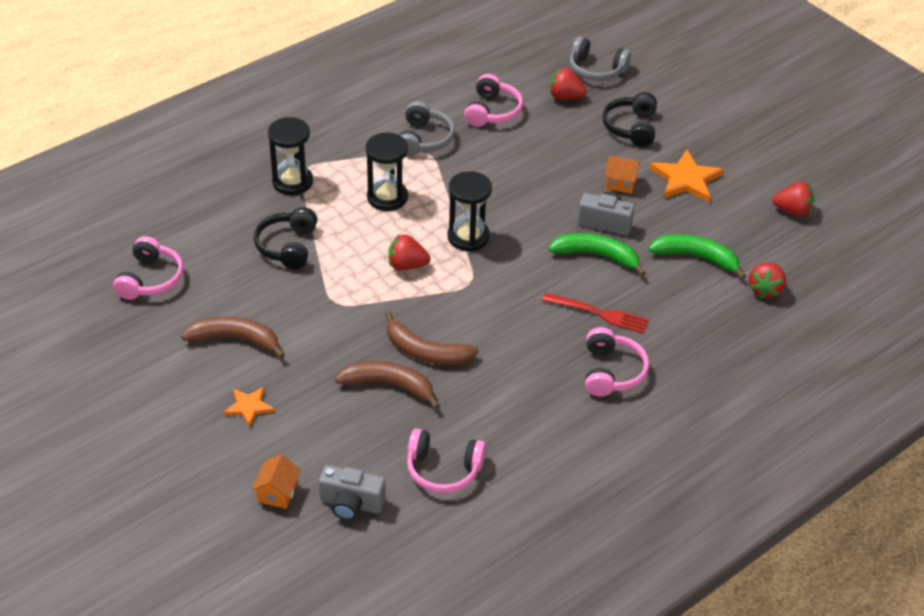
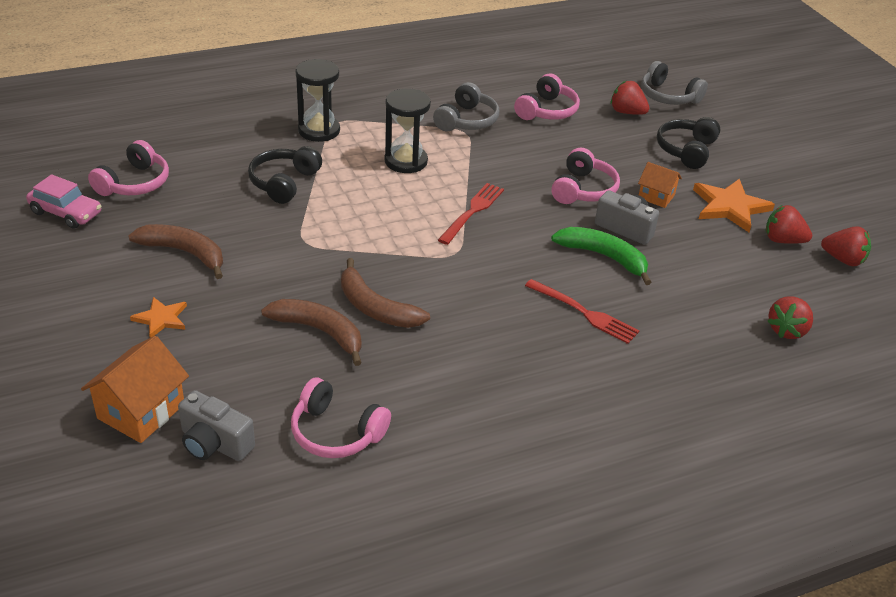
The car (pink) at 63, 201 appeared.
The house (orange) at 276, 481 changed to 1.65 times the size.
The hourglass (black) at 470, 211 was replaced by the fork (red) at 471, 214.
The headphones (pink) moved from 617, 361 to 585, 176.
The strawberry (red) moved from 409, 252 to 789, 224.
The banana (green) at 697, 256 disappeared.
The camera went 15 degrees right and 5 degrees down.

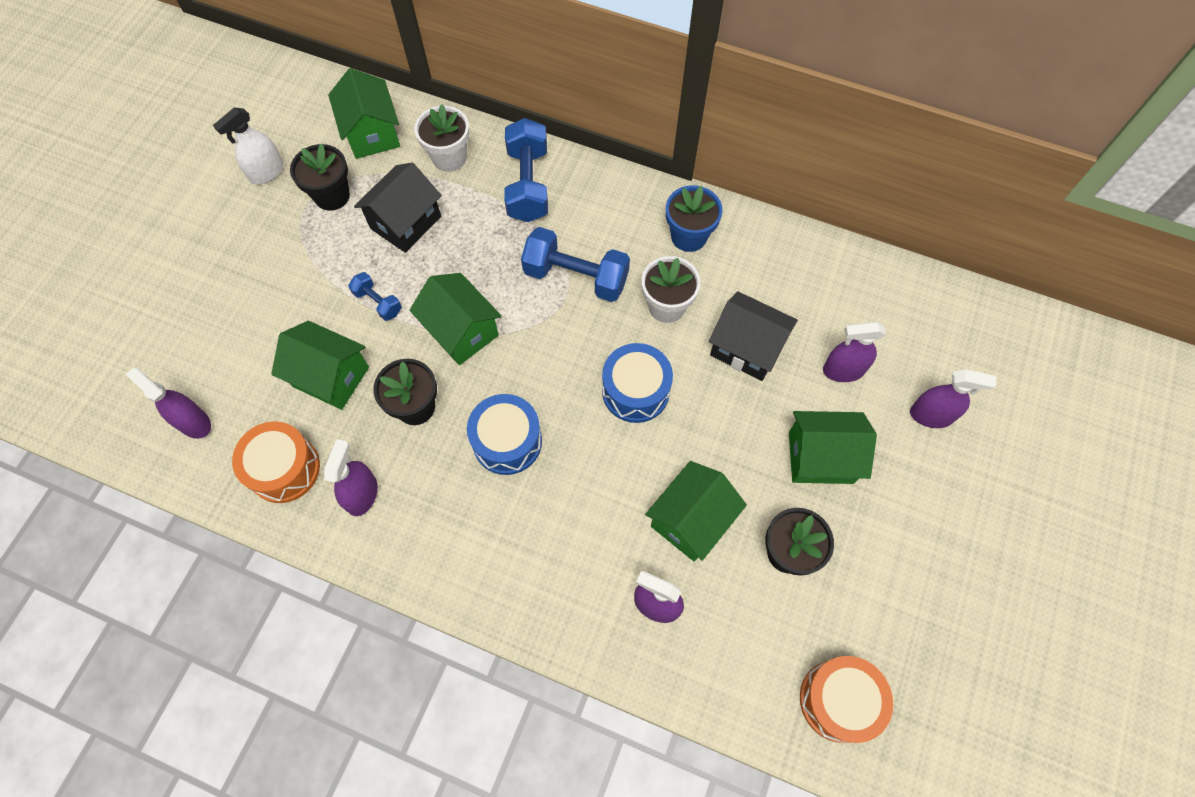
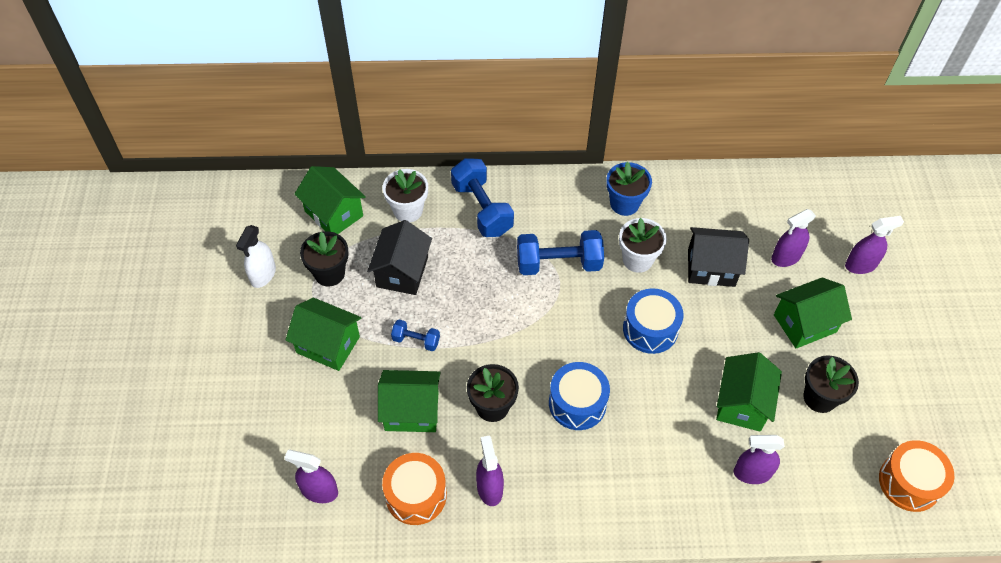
The house (green) moved from 455, 319 to 323, 334.
The camera went 25 degrees left and 10 degrees down.

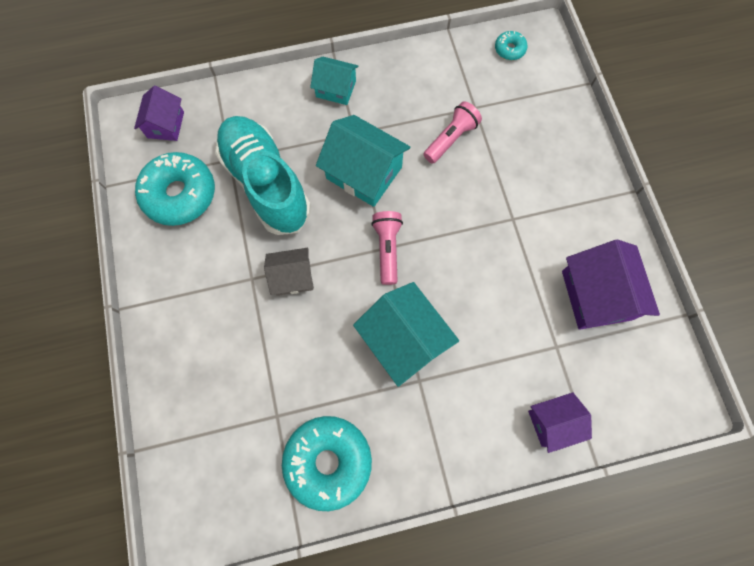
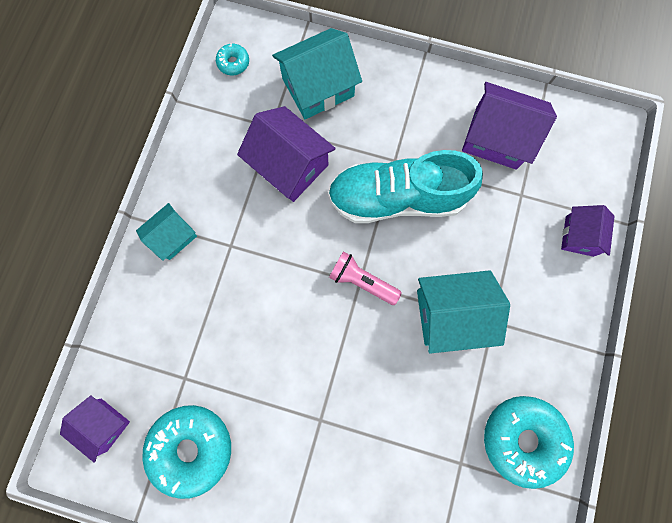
The flashlight (pink) at 452, 132 was replaced by the house (purple) at 286, 154.
The house (turquoise) moved from 363, 161 to 317, 73.
The shoe (turquoise) moved from 263, 175 to 405, 186.
The house (grey) at 289, 272 disappeared.
The camera went 60 degrees left and 5 degrees up.

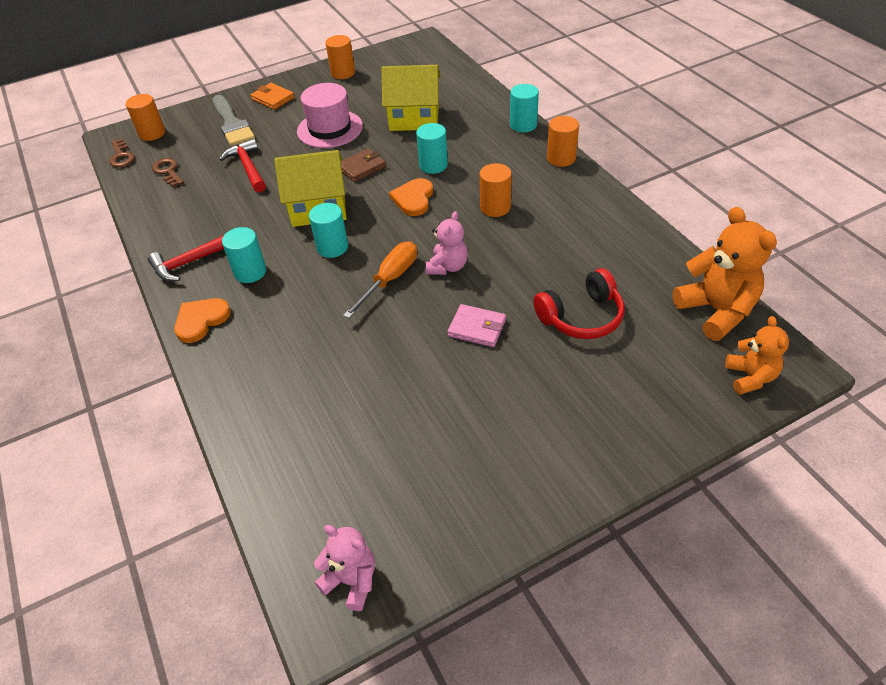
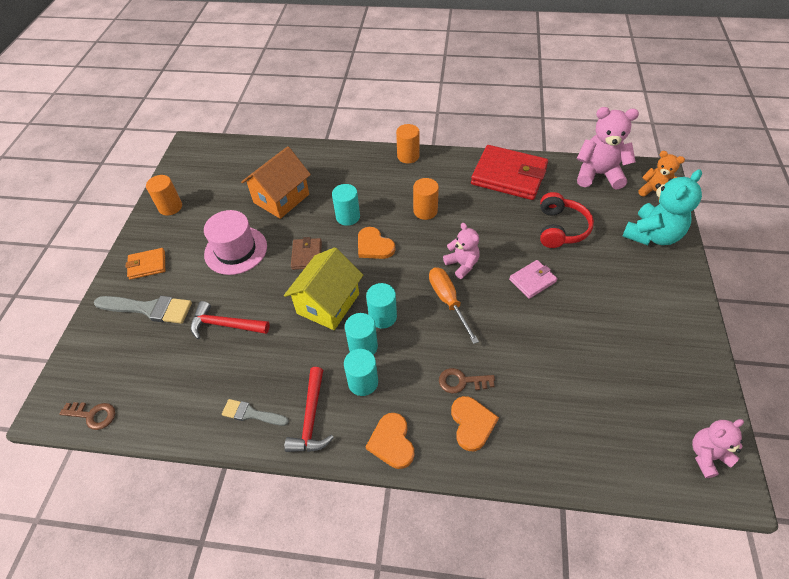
The brush (grey) at 255, 412 appeared.
The house (yellow) at 411, 98 became the house (orange) at 276, 182.
The cylinder (turquoise) moved from 524, 108 to 361, 334.
The key (brown) moved from 168, 172 to 467, 380.
The heart (orange) at 475, 423 appeared.
The wallet (red) at 509, 172 appeared.
The teddy bear (orange) at 725, 274 became the teddy bear (pink) at 608, 148.
The teddy bear (turquoise) at 662, 207 appeared.
The cylinder (orange) at 145, 117 disappeared.
The camera went 55 degrees left and 5 degrees up.

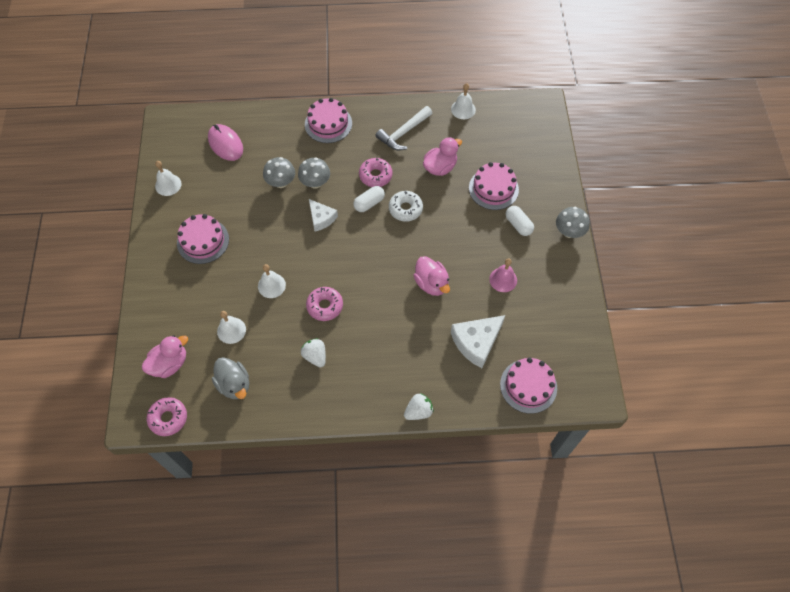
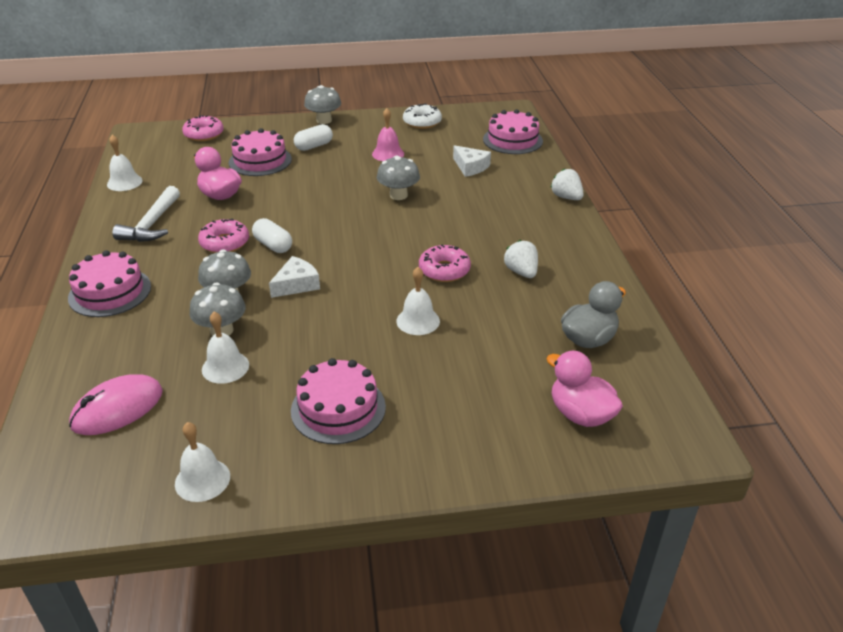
The hammer (white) at 403, 128 turned 60 degrees clockwise.
The donut (pink) moved from 167, 416 to 203, 128.
The bell (white) moved from 231, 327 to 225, 348.
The duck (pink) at 431, 276 was replaced by the mushroom (grey) at 398, 178.
The donut (white) moved from 406, 206 to 422, 116.
The cheese (white) at 478, 341 changed to 0.64 times the size.
The strawberry (white) at 313, 352 turned 105 degrees clockwise.
The camera went 95 degrees left and 25 degrees down.

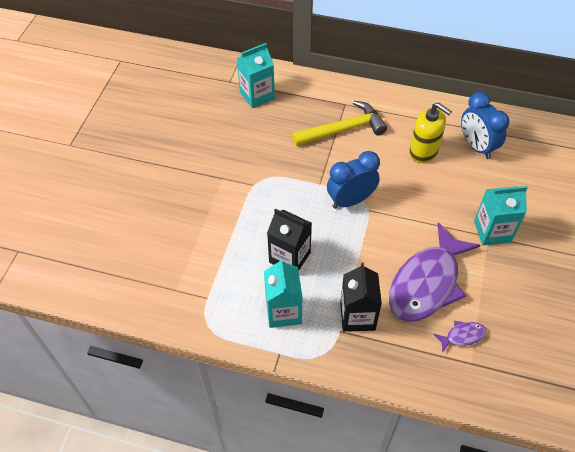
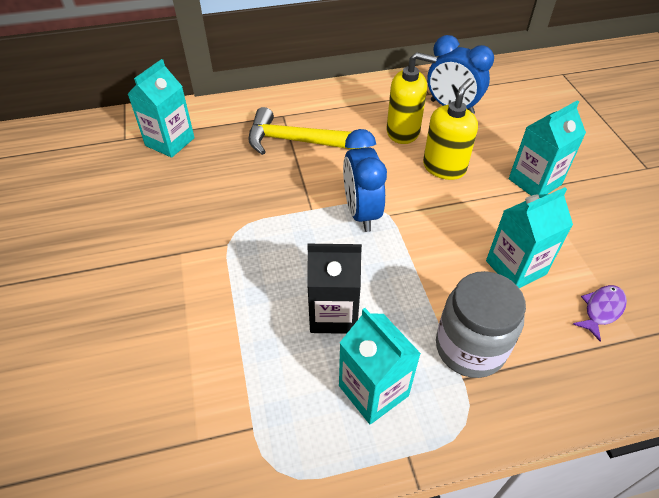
The hammer (yellow) at 339, 124 turned 120 degrees counterclockwise.
The clock (blue) at 353, 180 turned 45 degrees counterclockwise.
The soap dispenser (yellow) at 450, 129 appeared.
The carton (black) at 361, 297 was replaced by the jar (grey) at 481, 324.
The fish (purple) at 434, 272 was replaced by the carton (turquoise) at 529, 237.
The camera went 30 degrees left and 5 degrees down.

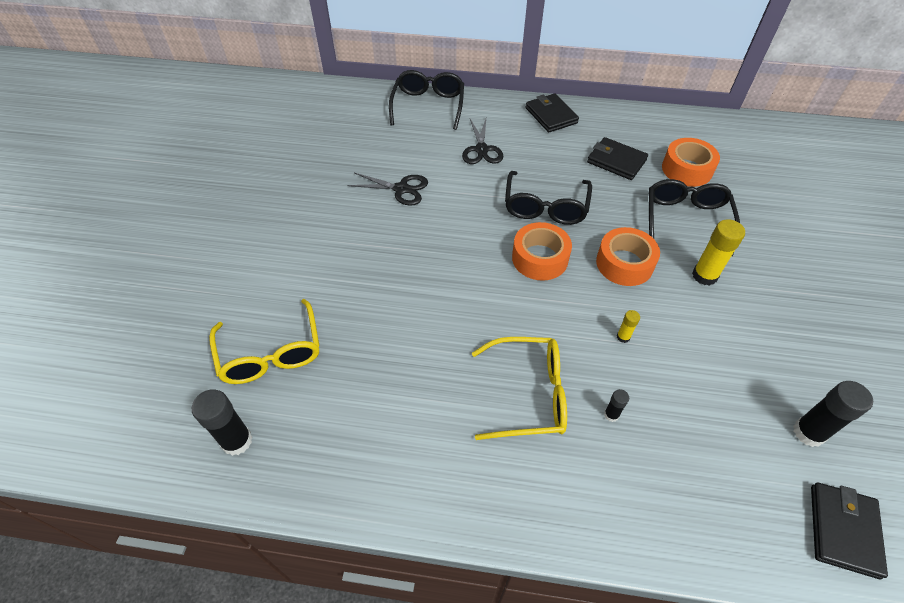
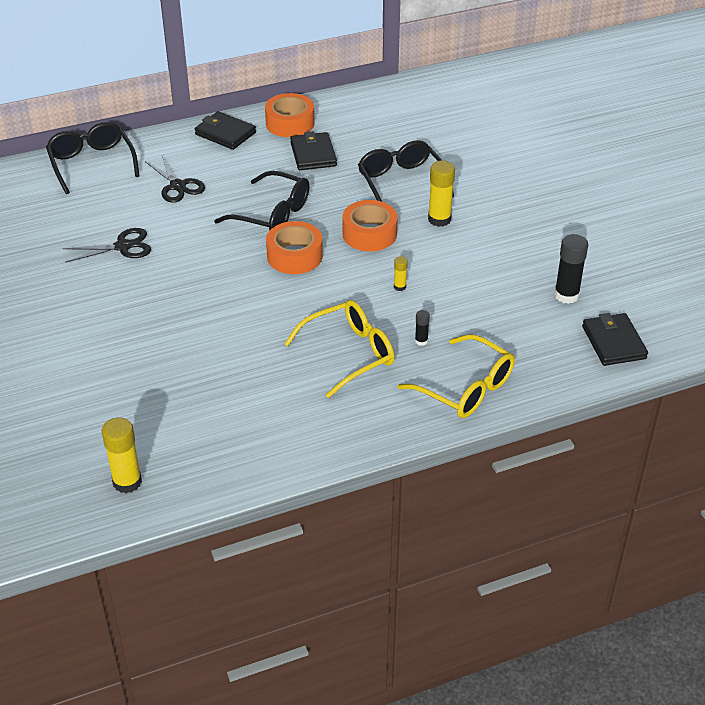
The glue stick (black) at 222, 422 became the glue stick (yellow) at 121, 455.
The glasses (black) at 548, 198 turned 45 degrees counterclockwise.
The tape (orange) moved from 691, 162 to 290, 115.
The wallet (black) at 617, 158 turned 75 degrees clockwise.
The glasses (yellow) moved from 264, 341 to 456, 376.
The camera went 30 degrees left and 10 degrees down.

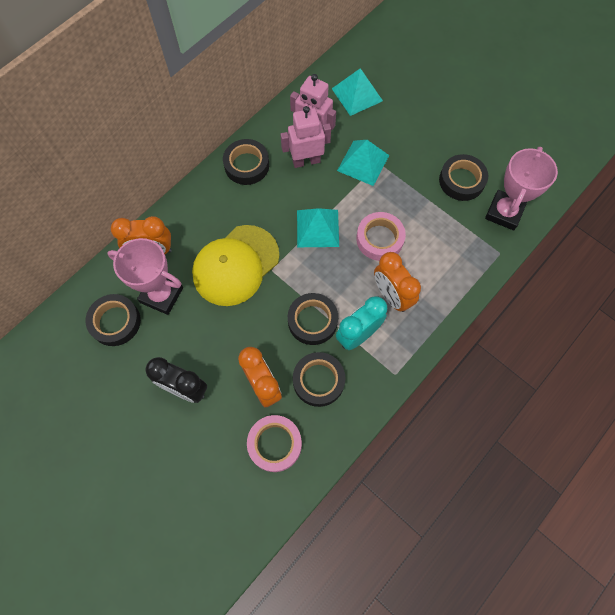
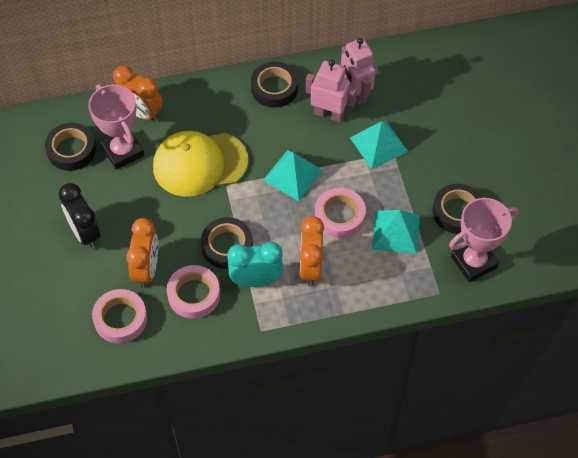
The tape (black) at 319, 379 became the tape (pink) at 193, 292.
The pyramid (turquoise) moved from 357, 92 to 396, 232.
The camera went 35 degrees right and 10 degrees down.

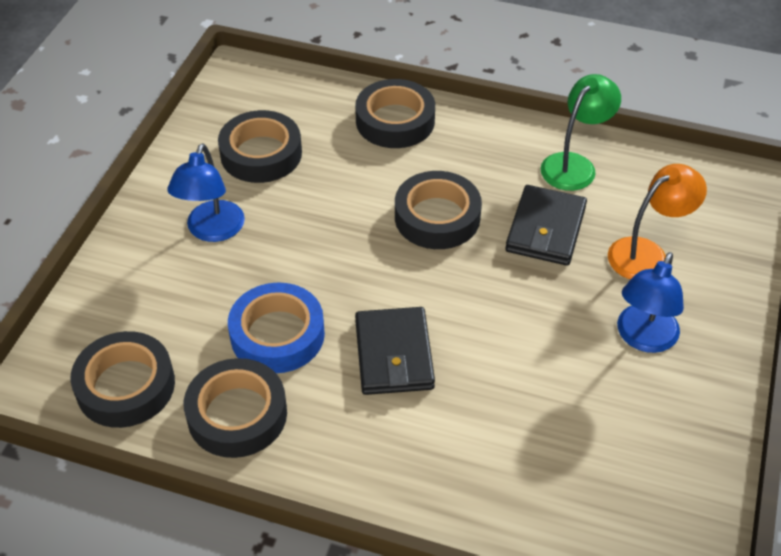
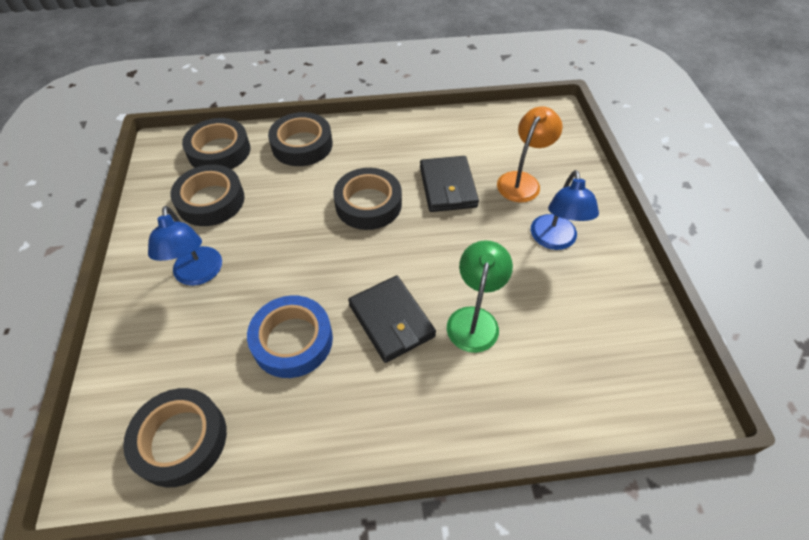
The tape (black) moved from 235, 408 to 216, 143.
The lamp (green) moved from 581, 132 to 480, 296.
The camera went 25 degrees left and 5 degrees up.

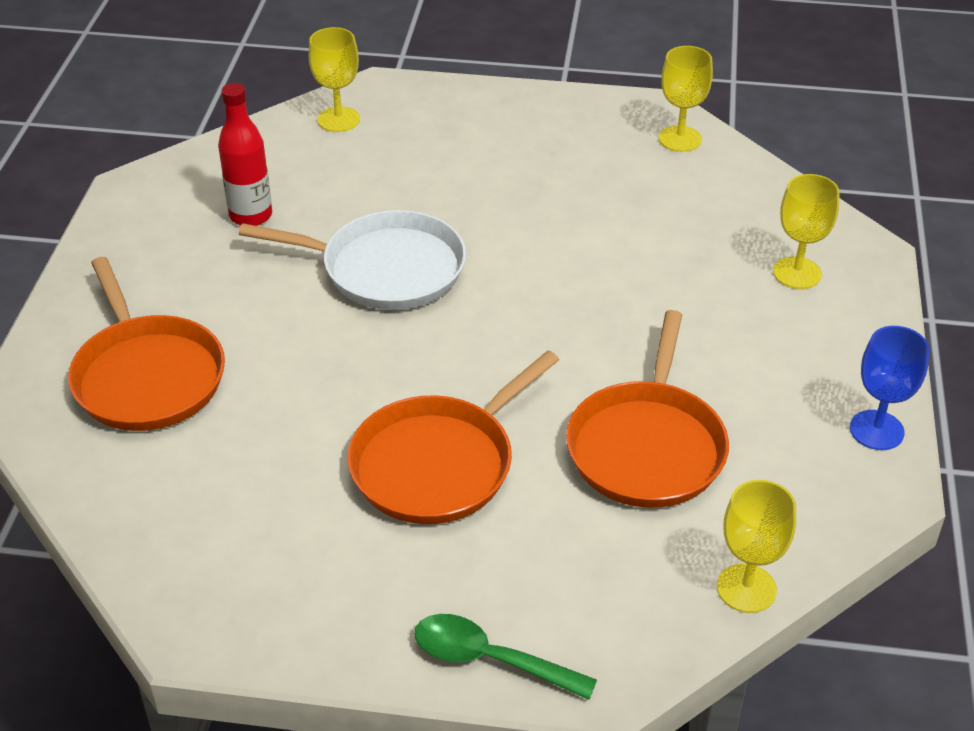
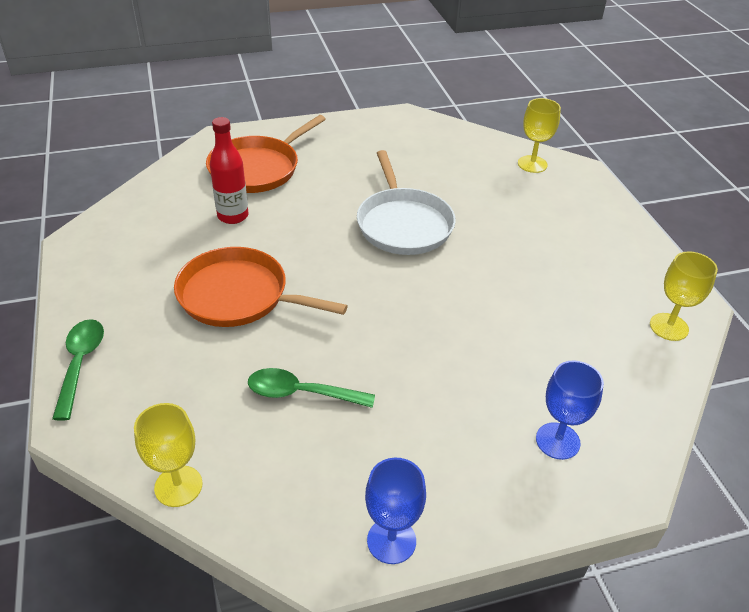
The bottle (red) moved from 245, 154 to 229, 170.
The pan (orange) at 647, 409 was replaced by the spoon (green) at 311, 388.
The goblet (yellow) at 806, 231 became the goblet (blue) at 570, 410.
The camera went 65 degrees right and 0 degrees up.

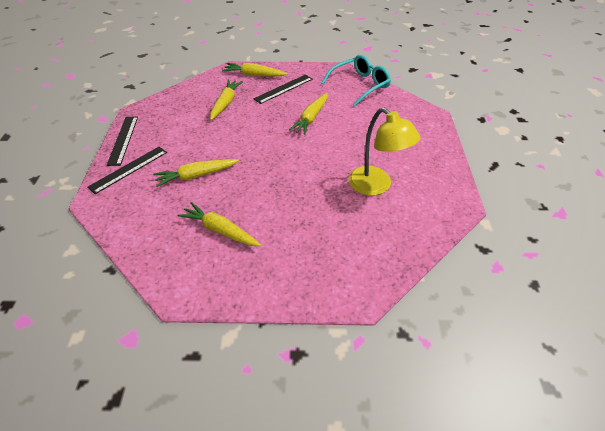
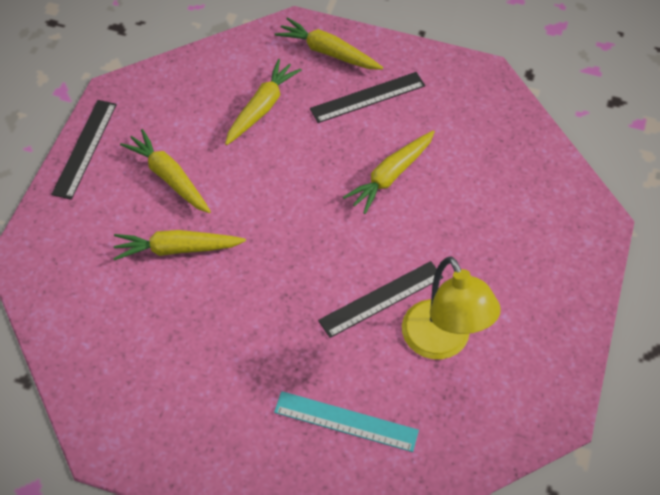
The carrot (yellow) moved from 219, 224 to 165, 171.
The ruler (turquoise) at 346, 421 appeared.
The ruler (black) moved from 127, 170 to 380, 299.
The glasses (turquoise) at 356, 80 disappeared.
The camera went 15 degrees right and 10 degrees up.

